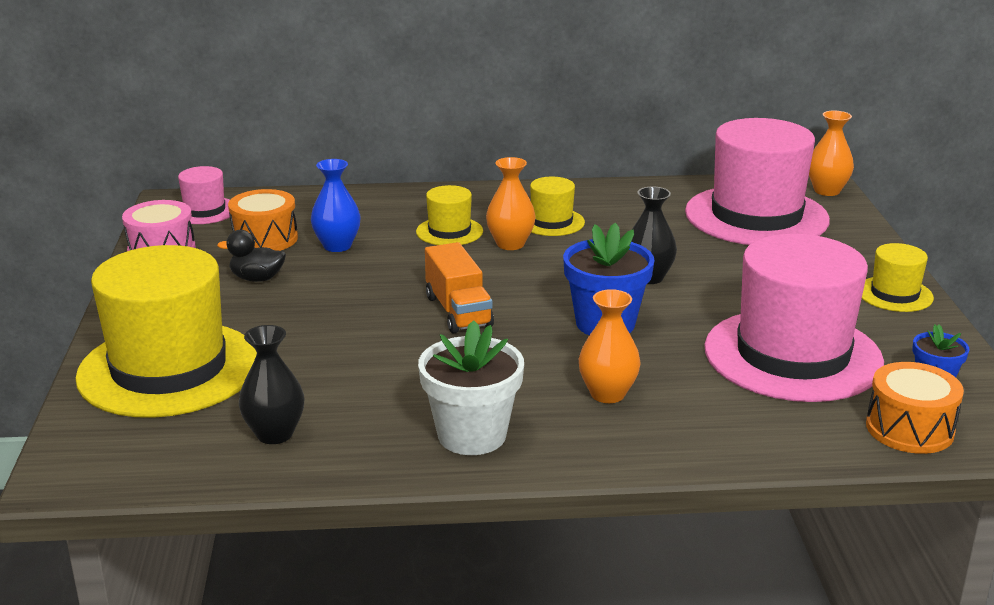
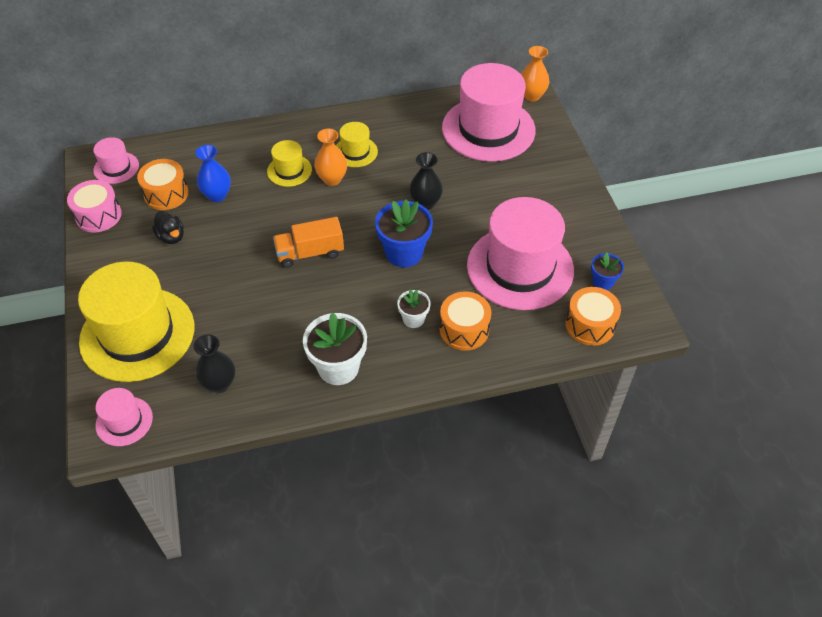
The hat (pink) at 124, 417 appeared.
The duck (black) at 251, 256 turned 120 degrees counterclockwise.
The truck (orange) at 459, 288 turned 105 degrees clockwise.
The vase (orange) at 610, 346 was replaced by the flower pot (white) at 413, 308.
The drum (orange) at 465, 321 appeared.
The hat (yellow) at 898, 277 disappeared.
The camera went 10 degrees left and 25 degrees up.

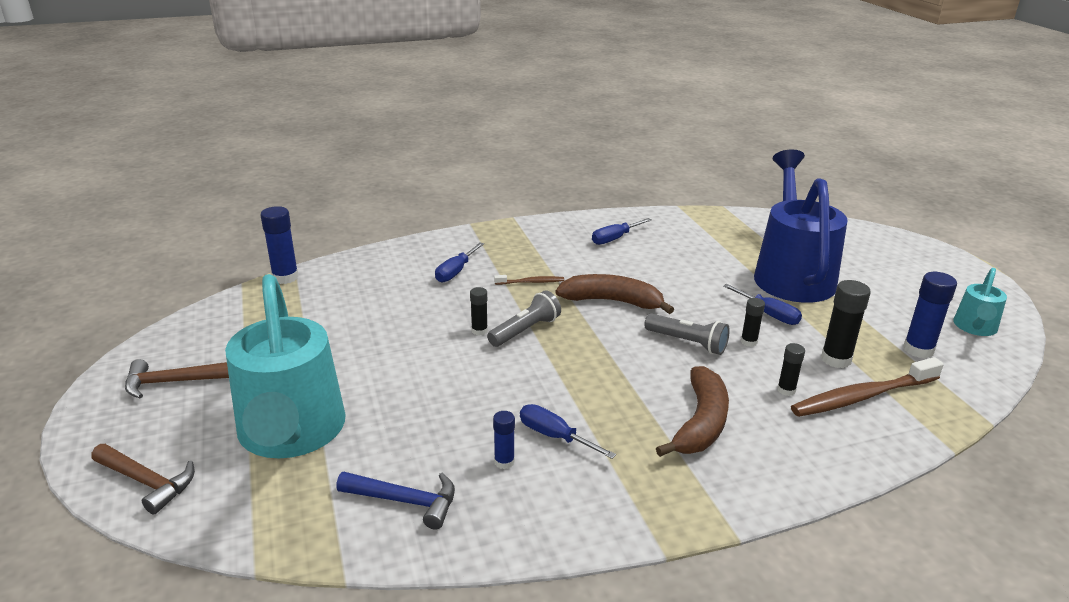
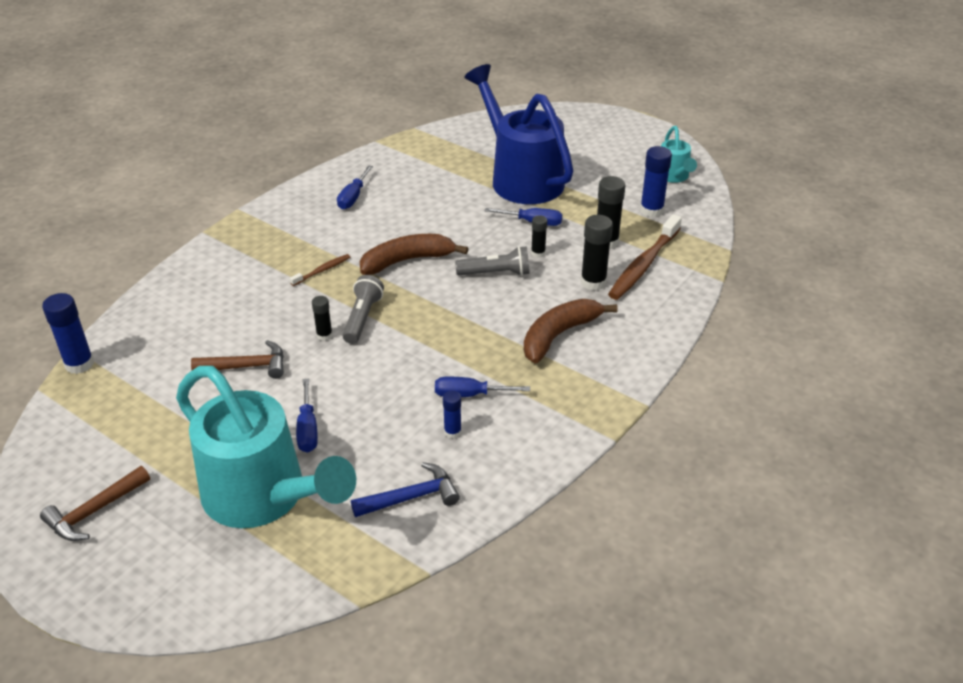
The hammer (brown) moved from 143, 479 to 237, 359.
The screwdriver (blue) moved from 459, 262 to 307, 416.
The banana (brown) at 692, 411 turned 120 degrees counterclockwise.
The glue stick (black) at 791, 369 changed to 1.73 times the size.
The camera went 35 degrees left and 10 degrees up.

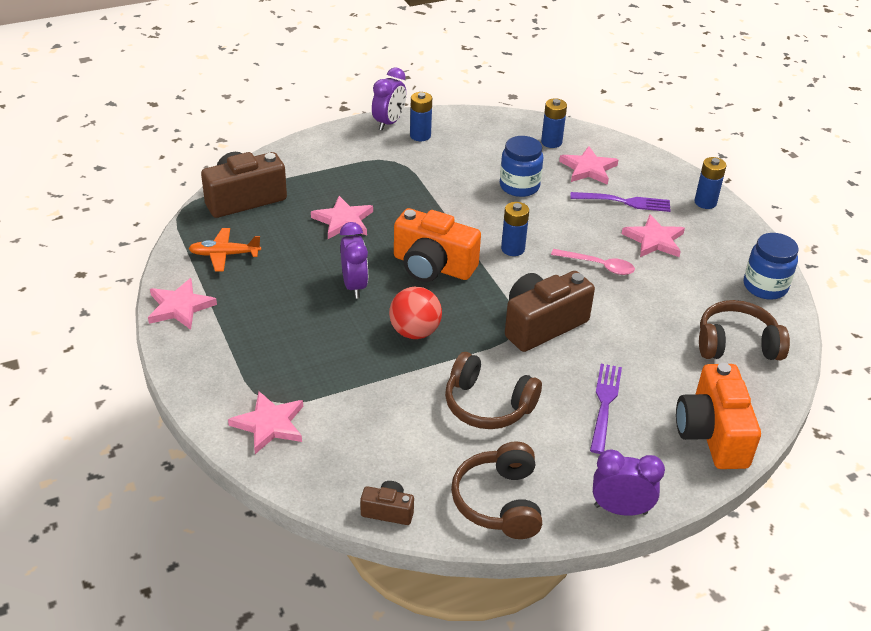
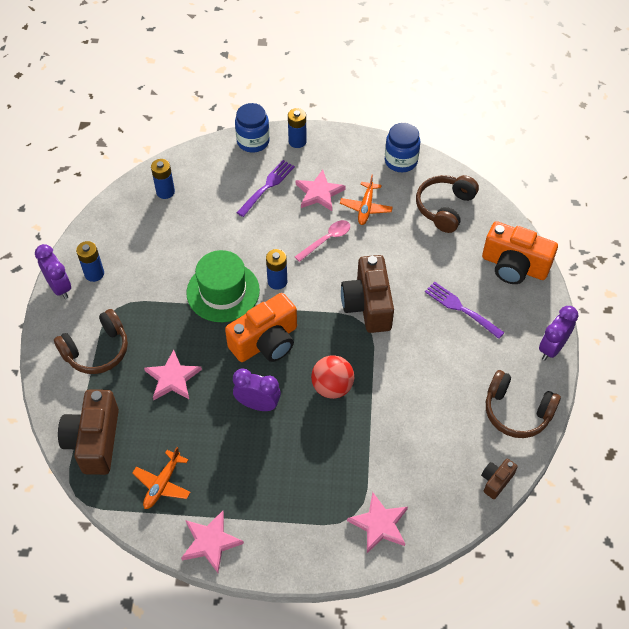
The headphones (brown) moved from 493, 390 to 91, 341.
The hat (green) at 223, 286 appeared.
The jar (blue) moved from 522, 166 to 252, 128.
The plane (orange) at 366, 200 appeared.
The star (pink) at 588, 165 disappeared.
The camera went 60 degrees left and 15 degrees up.

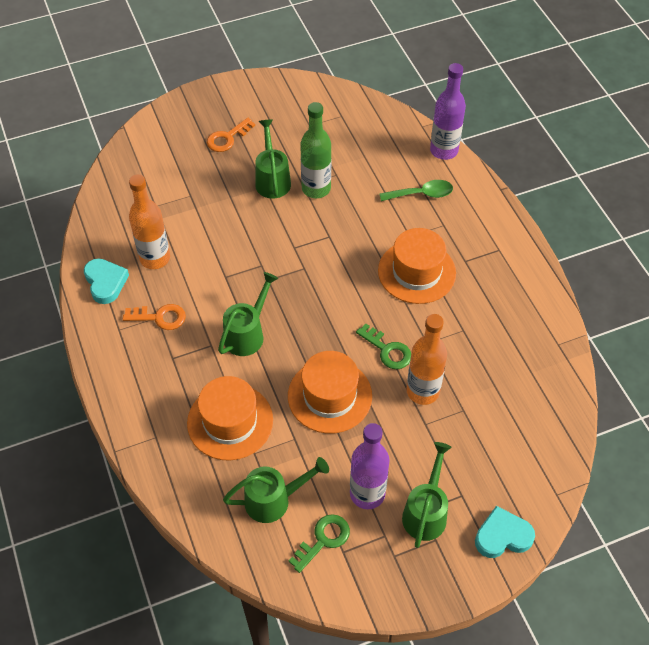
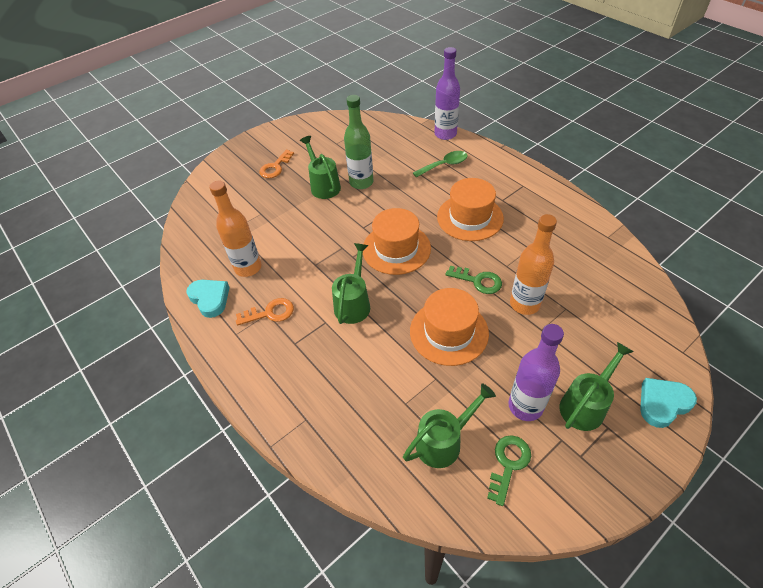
The hat (orange) moved from 230, 418 to 397, 241.
The watering can (green) at 427, 495 turned 45 degrees clockwise.
The camera went 15 degrees left and 5 degrees down.

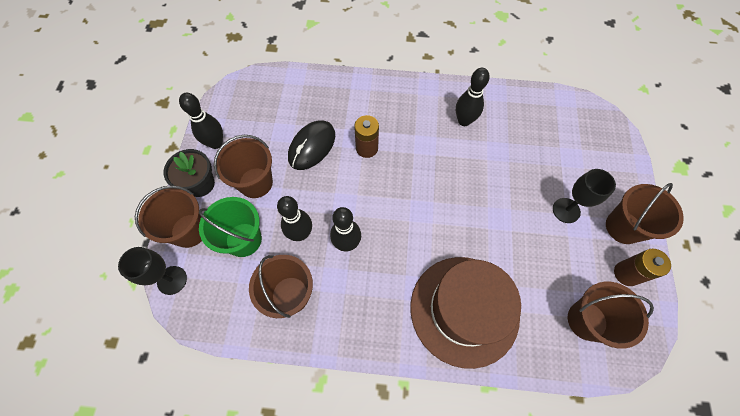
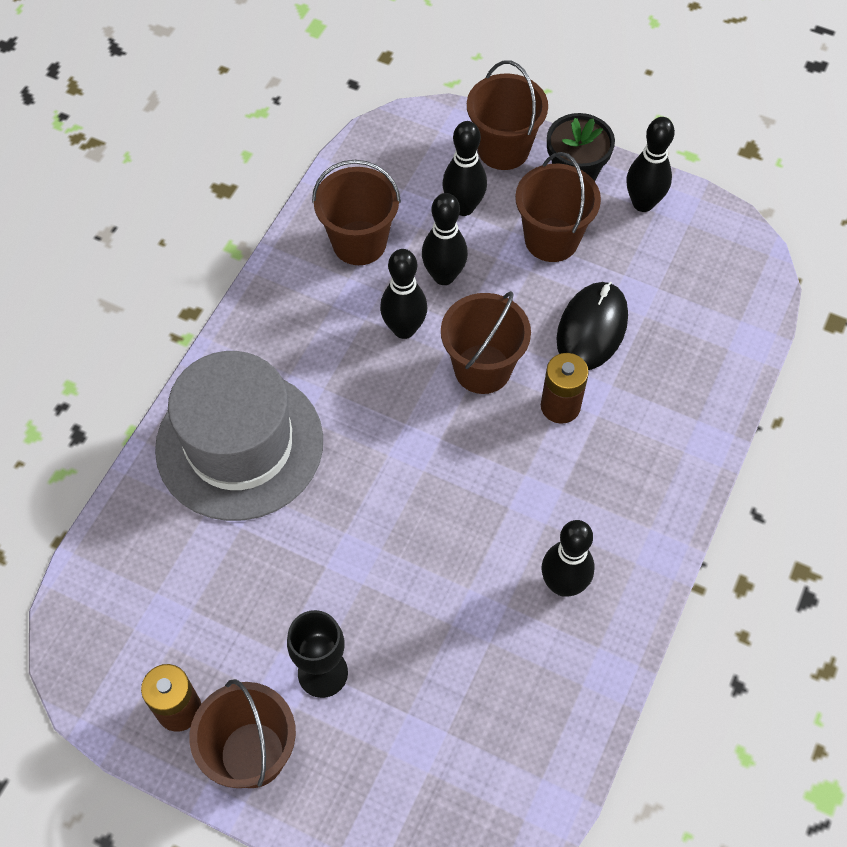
The hat (brown) at 466, 313 became the hat (grey) at 239, 436.
The bucket (brown) moved from 611, 315 to 486, 342.
The bucket (green) at 230, 227 was replaced by the bowling pin (black) at 464, 168.
The mouse (black) at 311, 145 turned 60 degrees clockwise.
The goblet (black) at 152, 271 disappeared.
The camera went 110 degrees right and 5 degrees down.

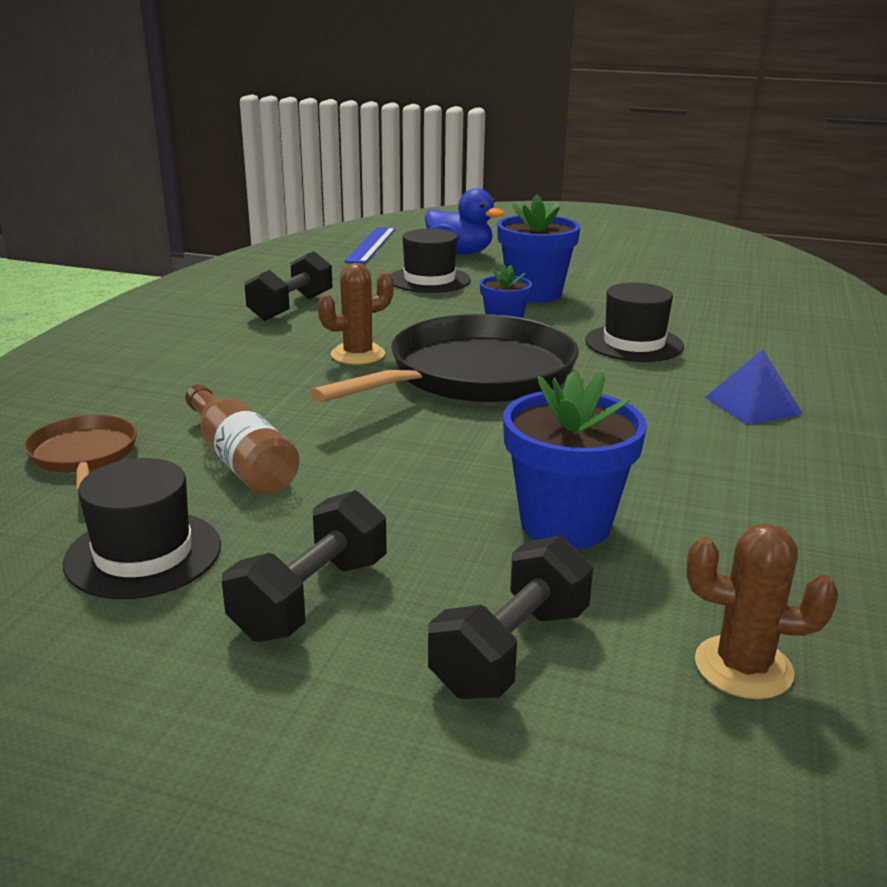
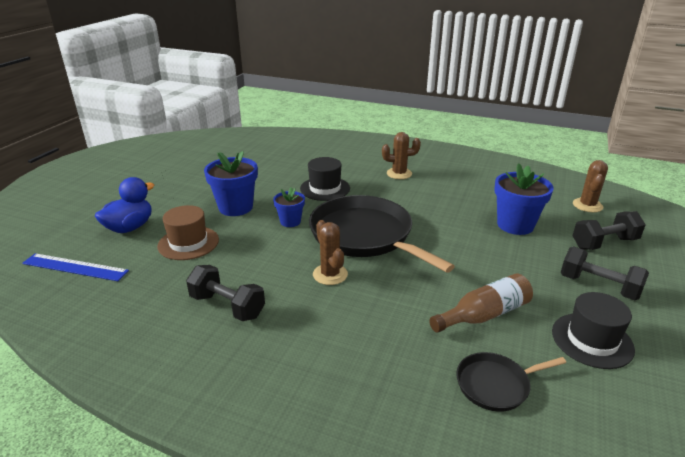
The hat (black) at 431, 261 became the hat (brown) at 188, 232.
The pyramid (blue) at 754, 387 was replaced by the cactus (brown) at 401, 155.
The pan (brown) at 80, 453 became the pan (black) at 511, 382.
The dumbbell (black) at 510, 617 turned 60 degrees counterclockwise.
The camera went 85 degrees left and 5 degrees up.

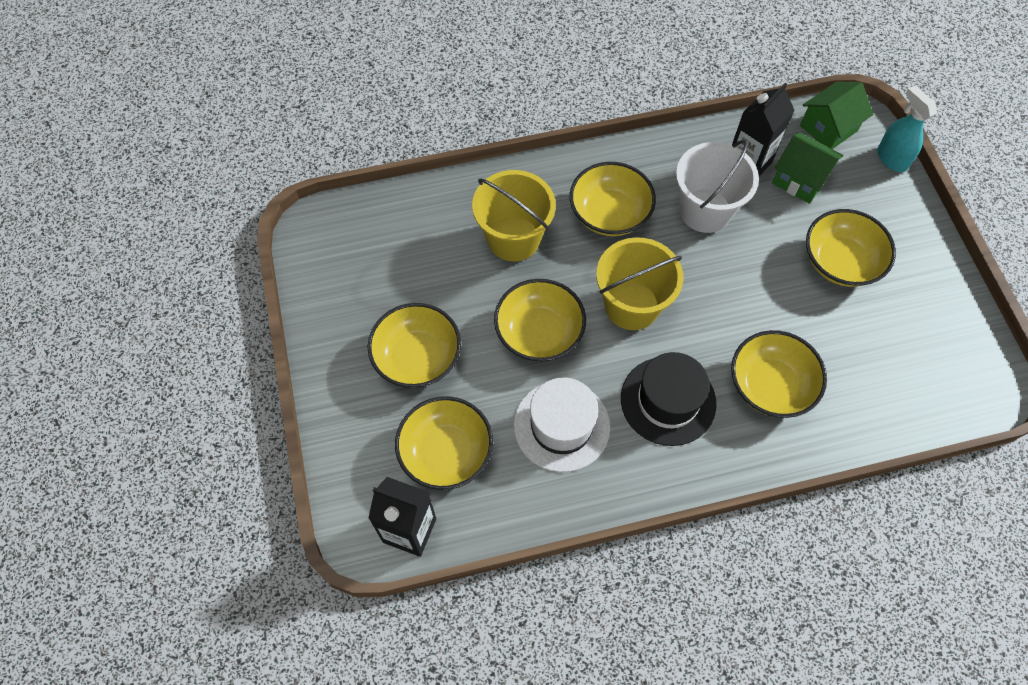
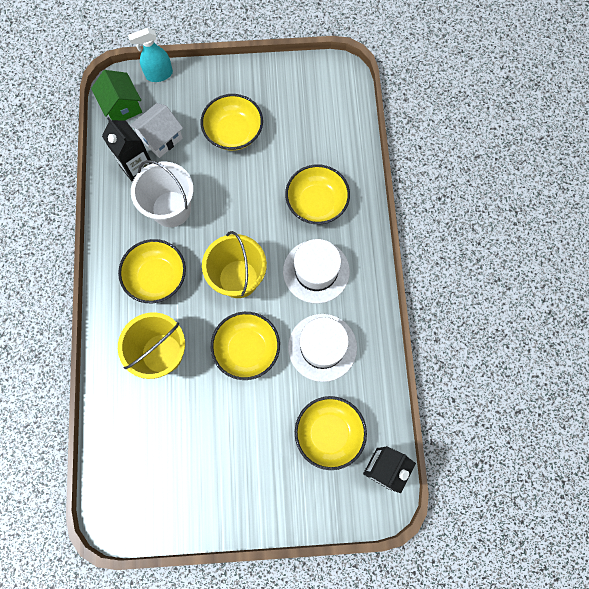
The house (green) at 807, 168 became the house (white) at 156, 130.
The hat (black) at 668, 399 became the hat (white) at 316, 271.
The bowl (yellow) at 414, 345 disappeared.
The camera went 80 degrees left and 10 degrees up.

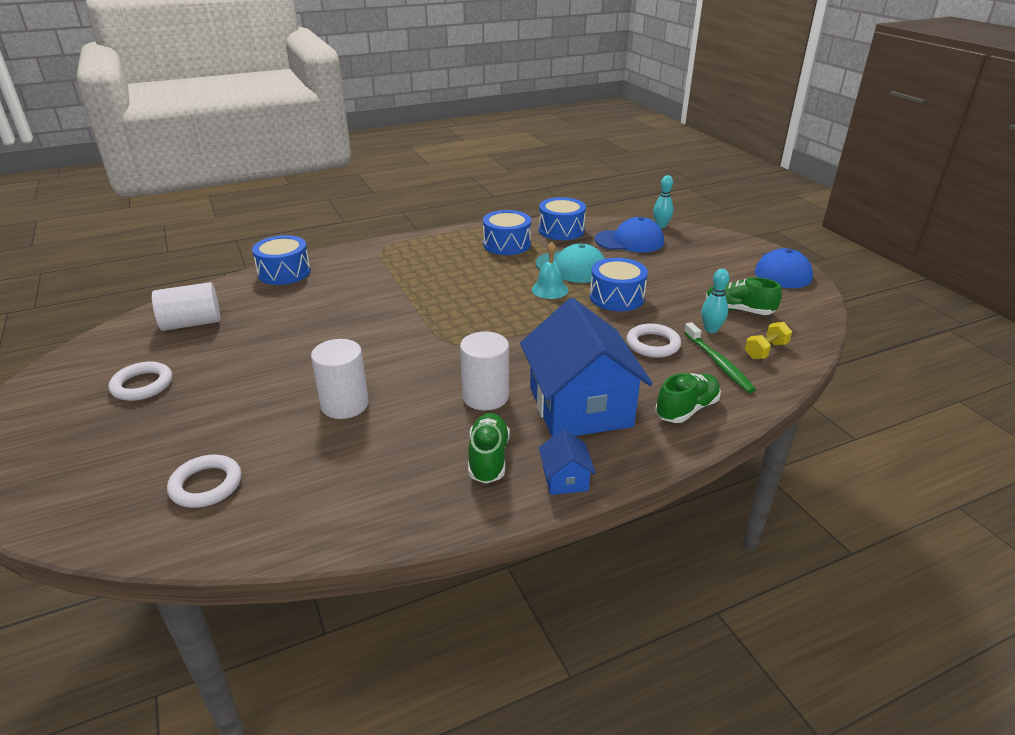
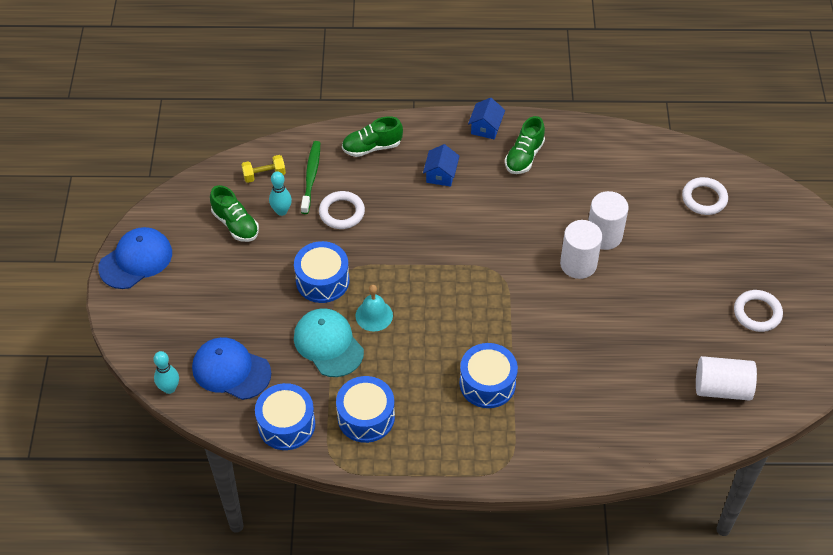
The house (blue) at 586, 367 changed to 0.41 times the size.
The drum (blue) moved from 281, 260 to 488, 375.
The cylinder (white) moved from 484, 371 to 581, 249.
The camera went 155 degrees left and 20 degrees up.

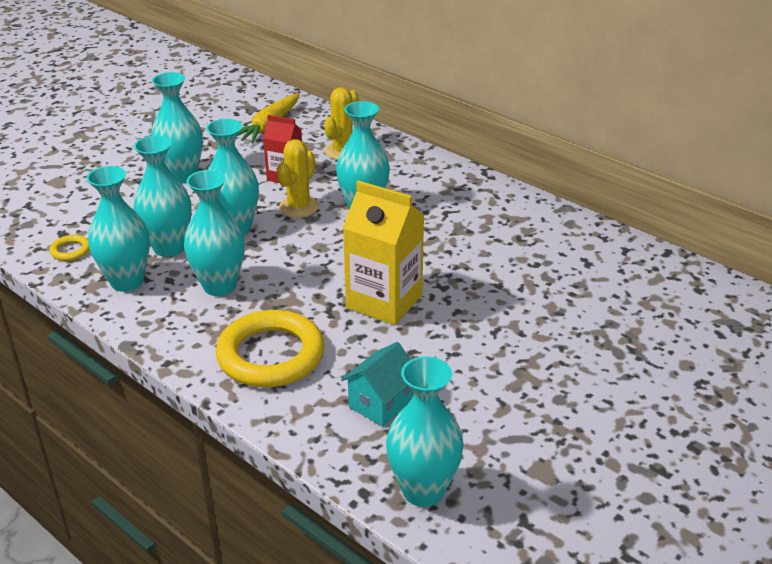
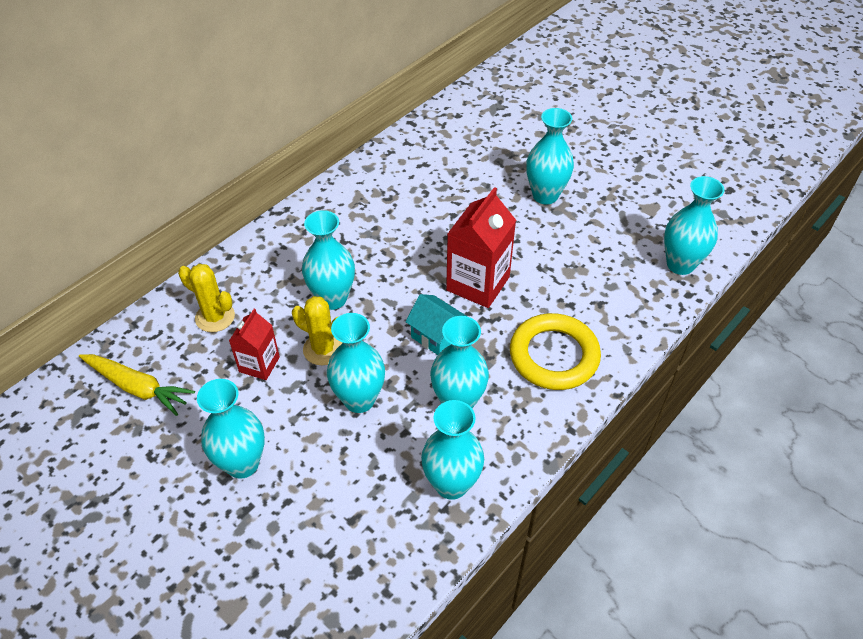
The house (turquoise) moved from 377, 384 to 436, 324.
The carton (yellow) at 383, 253 became the carton (red) at 481, 247.
The vase (turquoise) moved from 162, 196 to 550, 156.
The ring (yellow) at 69, 248 disappeared.
The camera went 90 degrees left and 15 degrees up.

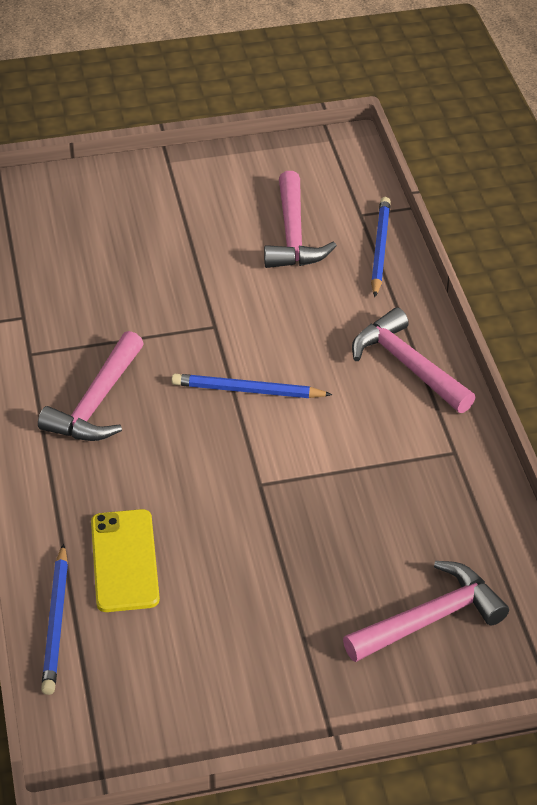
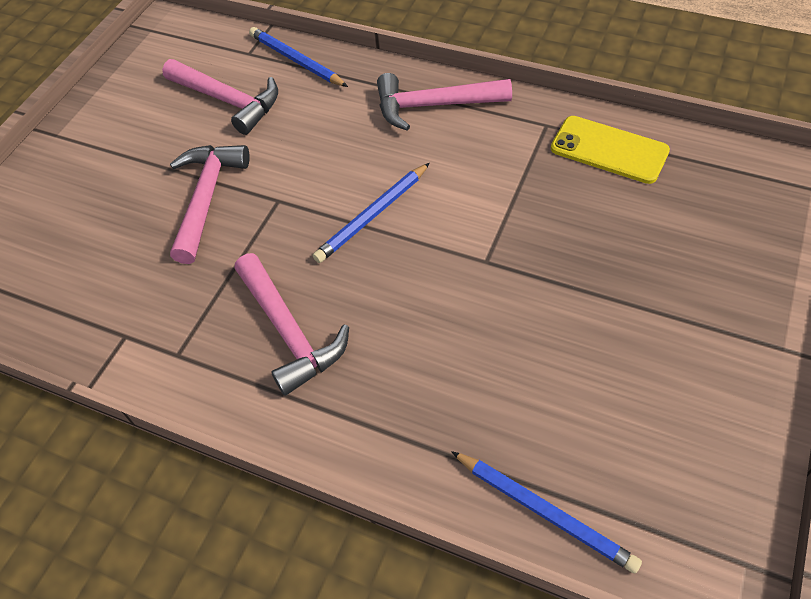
The hammer (pink) moved from 426, 611 to 210, 204.
The phone (yellow) moved from 125, 560 to 610, 150.
The camera went 50 degrees left and 10 degrees up.

